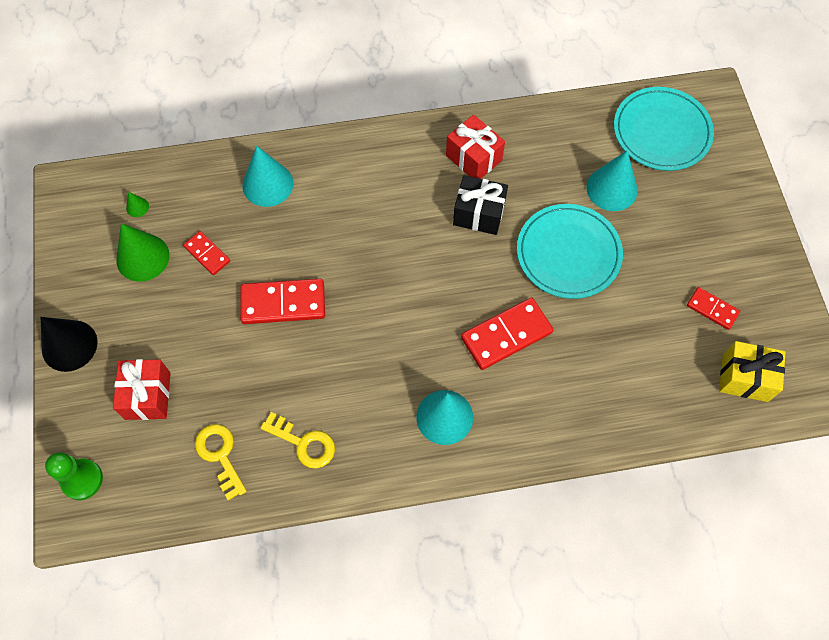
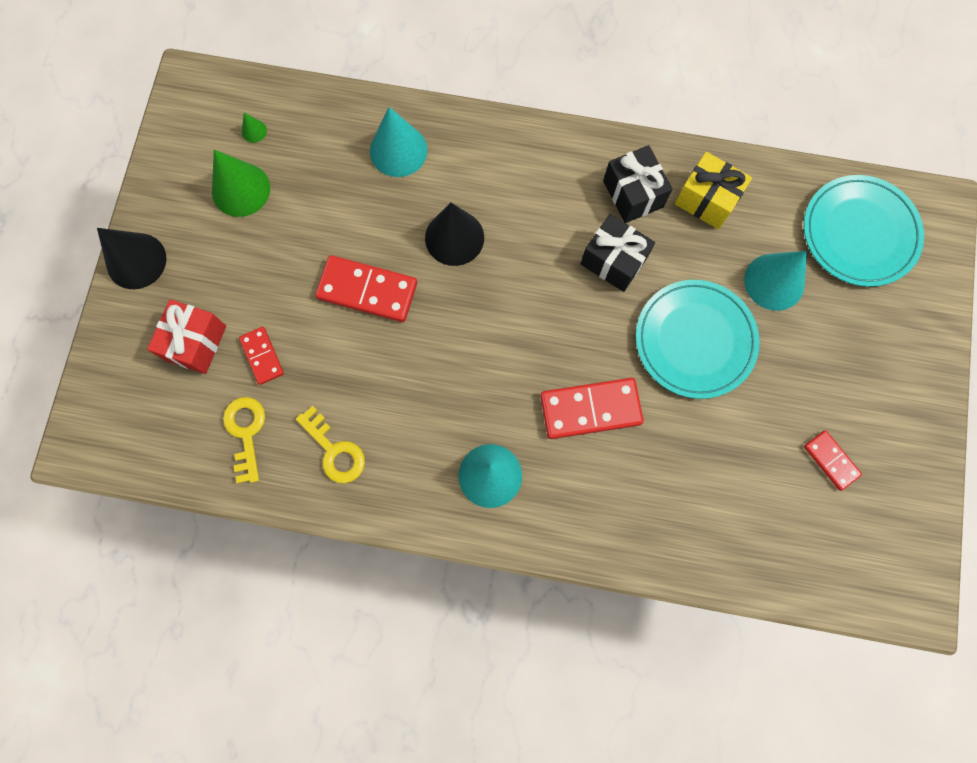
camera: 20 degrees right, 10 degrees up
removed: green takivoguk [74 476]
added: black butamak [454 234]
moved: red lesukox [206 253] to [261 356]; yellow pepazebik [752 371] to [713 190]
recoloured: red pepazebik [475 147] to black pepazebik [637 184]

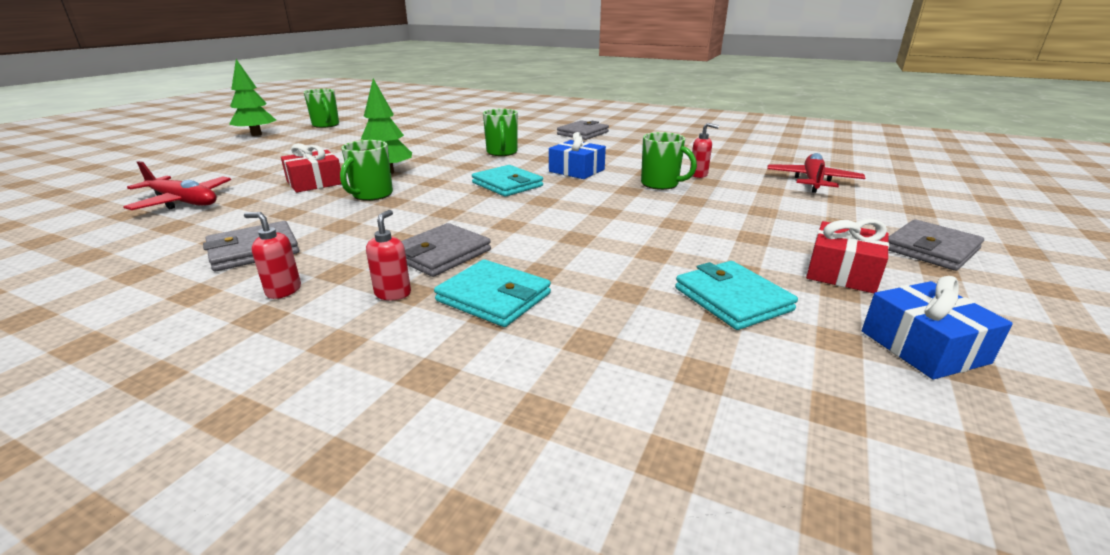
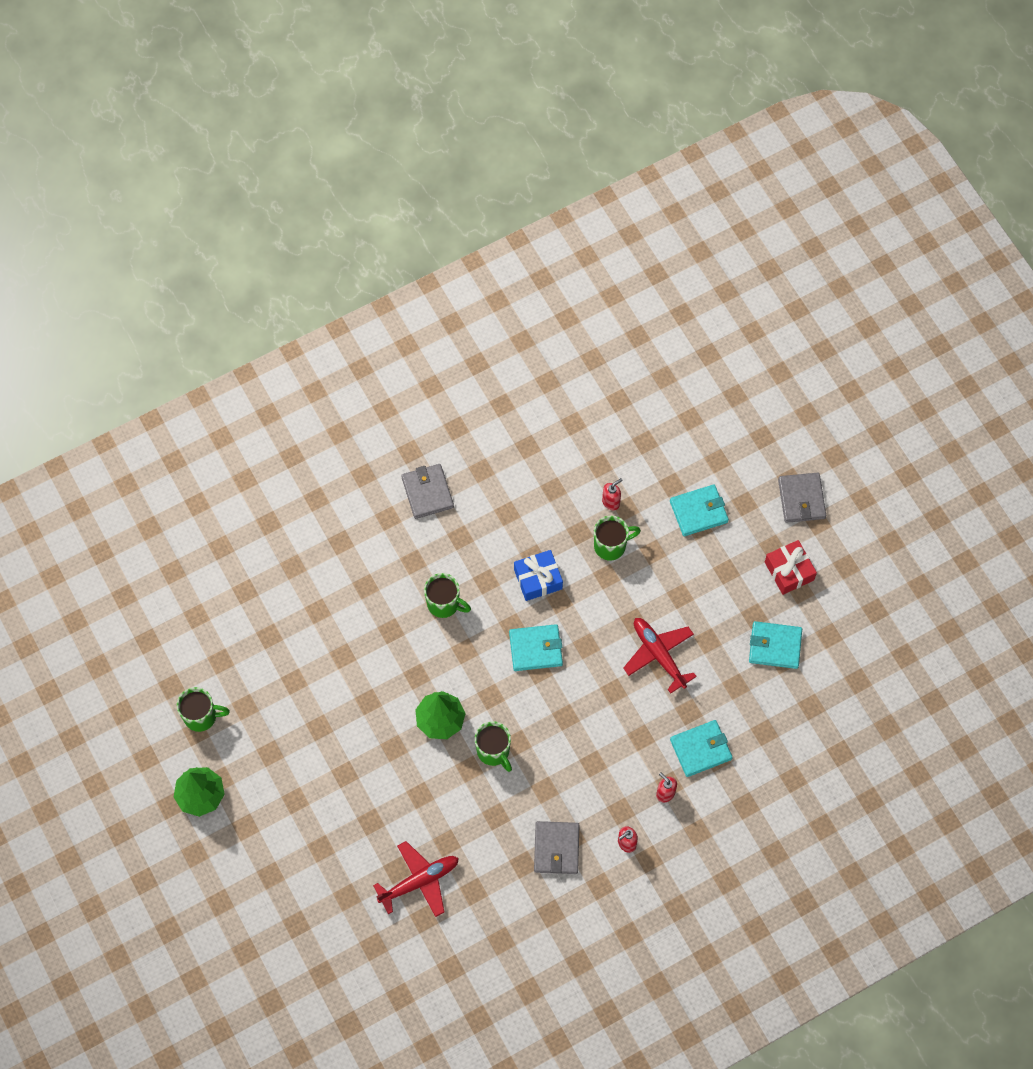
camera: 55 degrees left, 40 degrees up
removed: red pepazebik [311 168]; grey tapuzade [446 250]; blue pepazebik [937 327]
added: turquoise tapuzade [699 510]
moved: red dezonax [816 173] to [660 656]

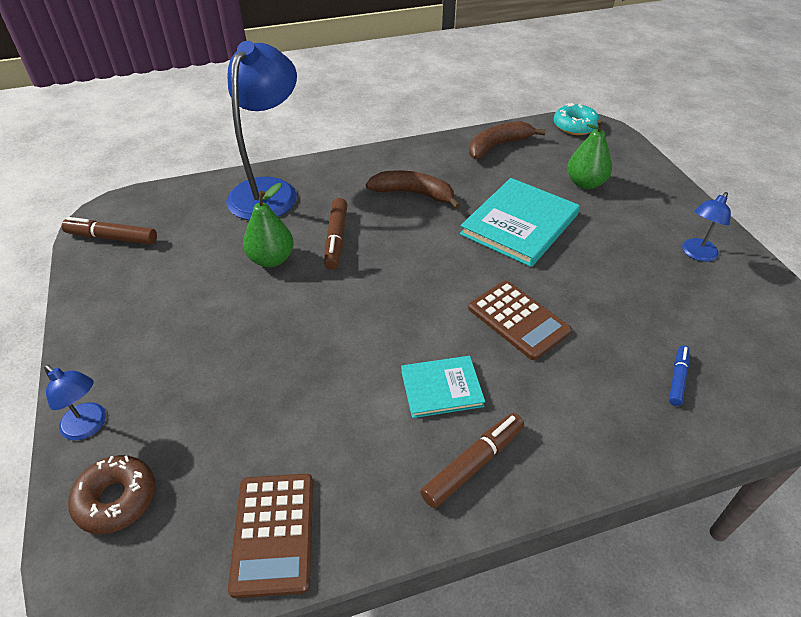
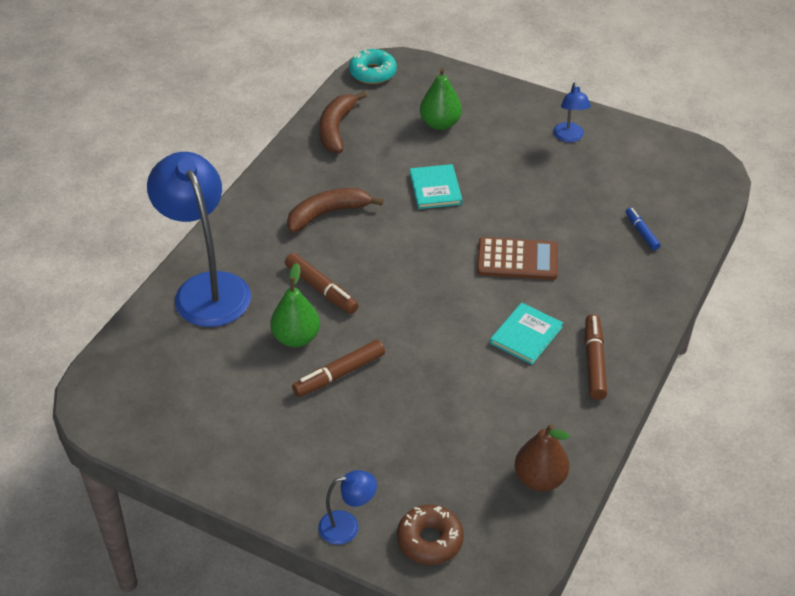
camera: 45 degrees left, 0 degrees up
moved: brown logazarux [109 231] to [338 368]
replaced: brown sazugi [270 536] to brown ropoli [542 458]
resized: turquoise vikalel [520 222] = [436 186] x0.57

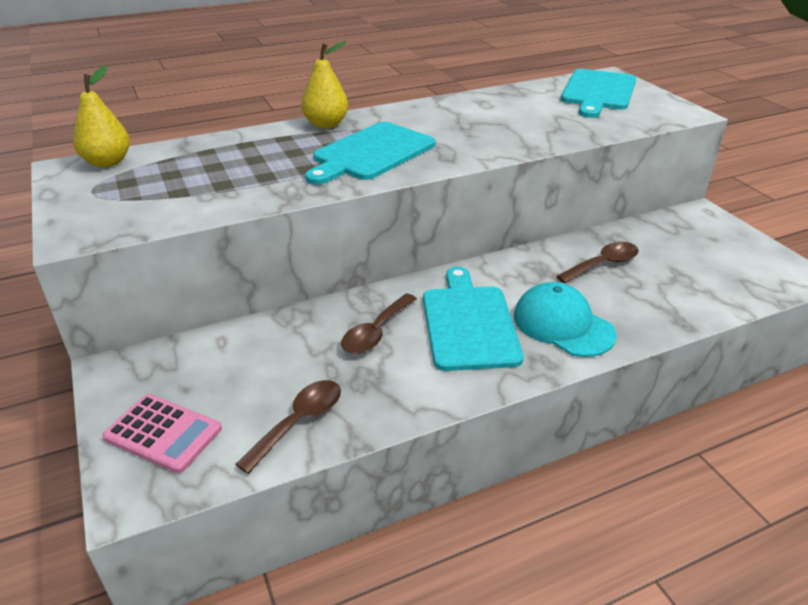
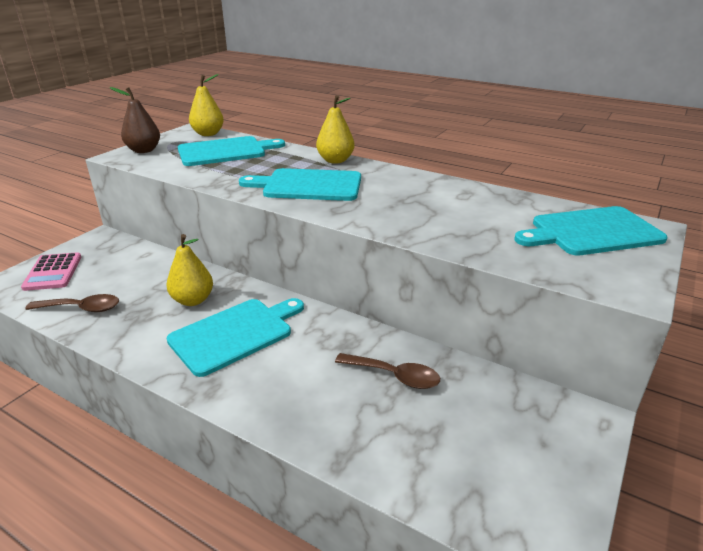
camera: 55 degrees right, 5 degrees down
removed: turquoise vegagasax [565 319]
added: brown ropoli [135 120]; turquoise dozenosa [231 151]
replaced: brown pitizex [379 324] to yellow ropoli [190 270]

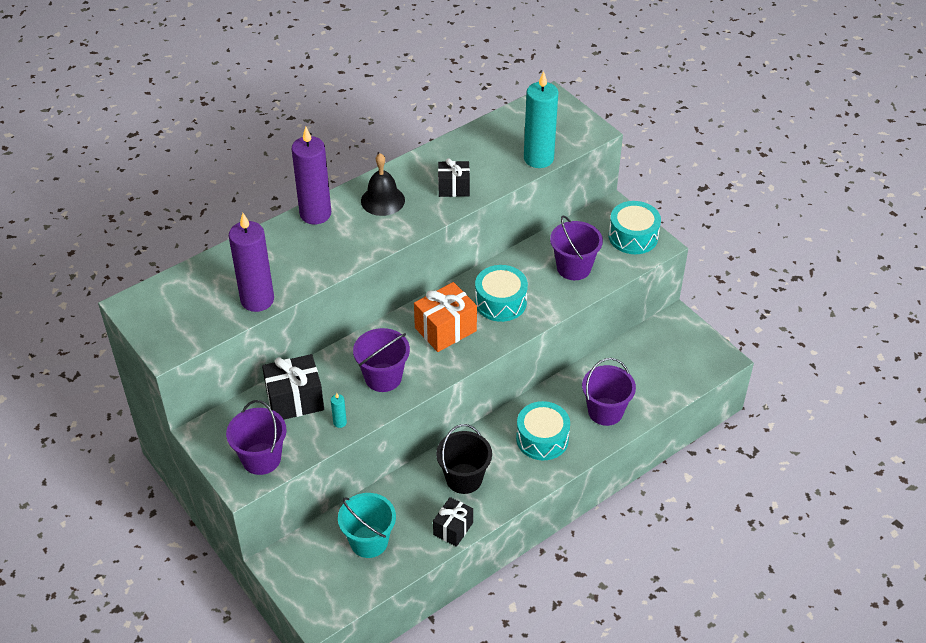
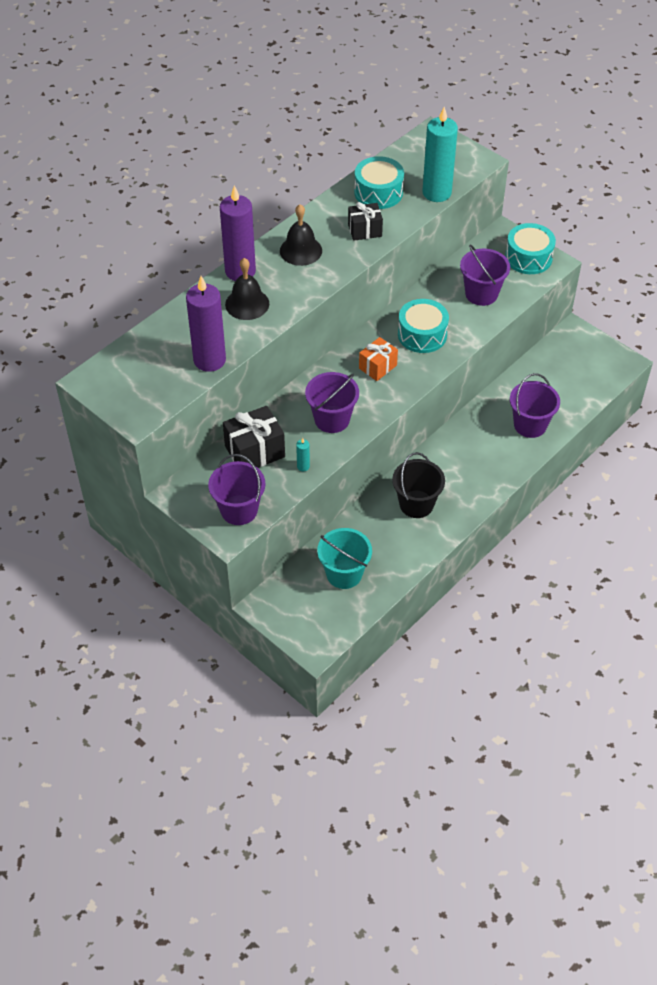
camera: 10 degrees left, 5 degrees up
removed: black pepazebik [453 522]
added: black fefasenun [247 289]
moved: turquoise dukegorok [543 430] to [379 182]
resized: orange pepazebik [445 317] = [378 359] x0.65

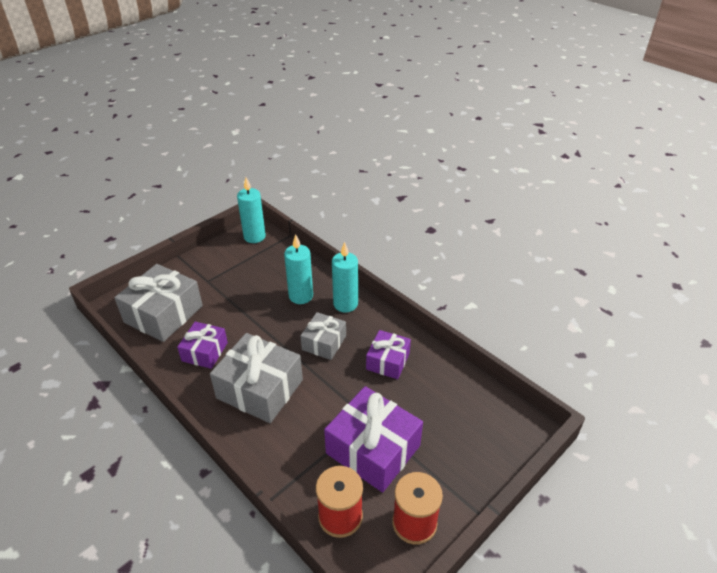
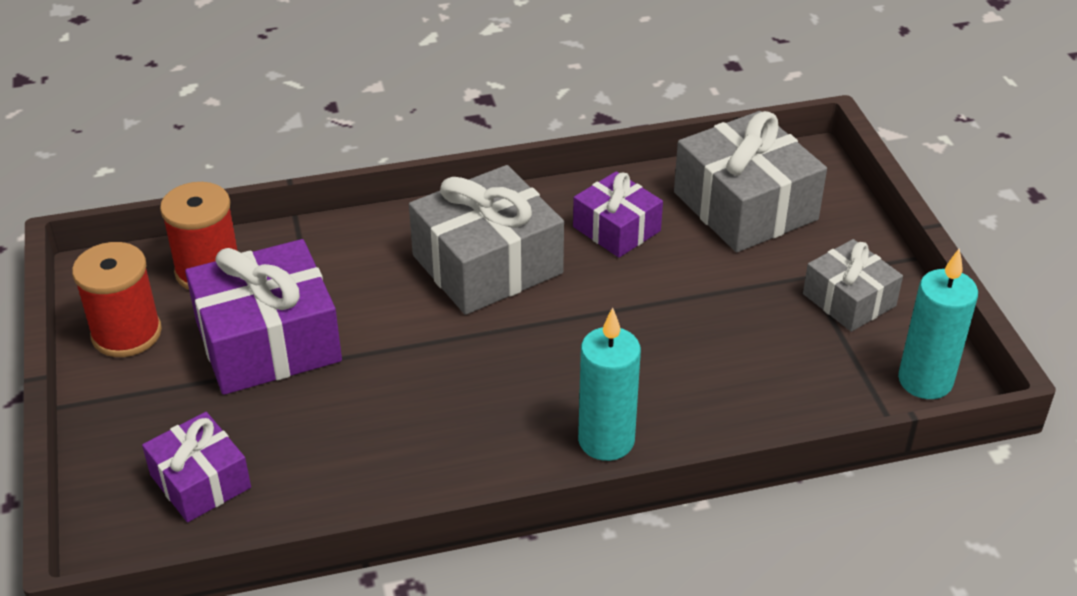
camera: 120 degrees right, 0 degrees up
removed: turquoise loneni [298 269]
moved: grey pepazebik [323 336] to [853 285]; purple pepazebik [388 354] to [196 467]

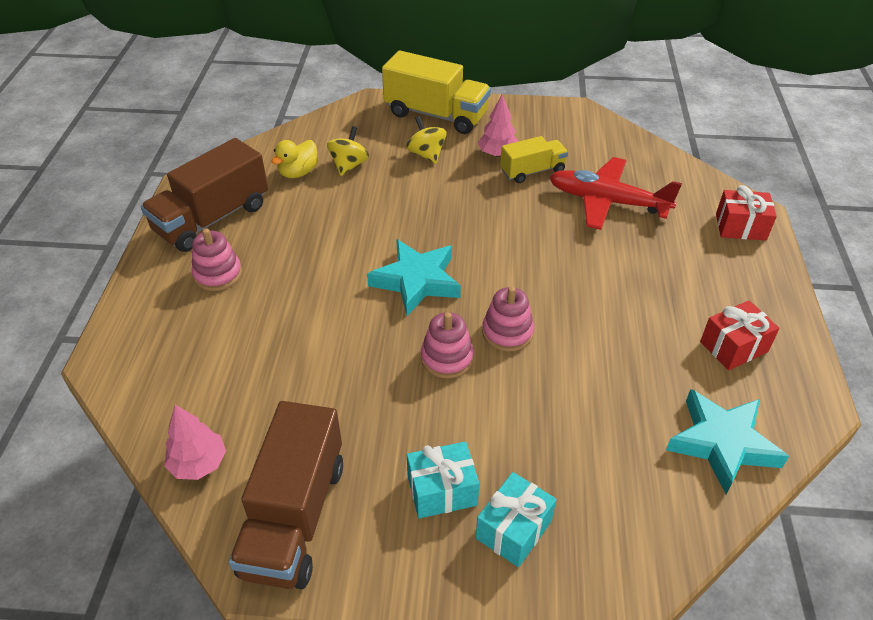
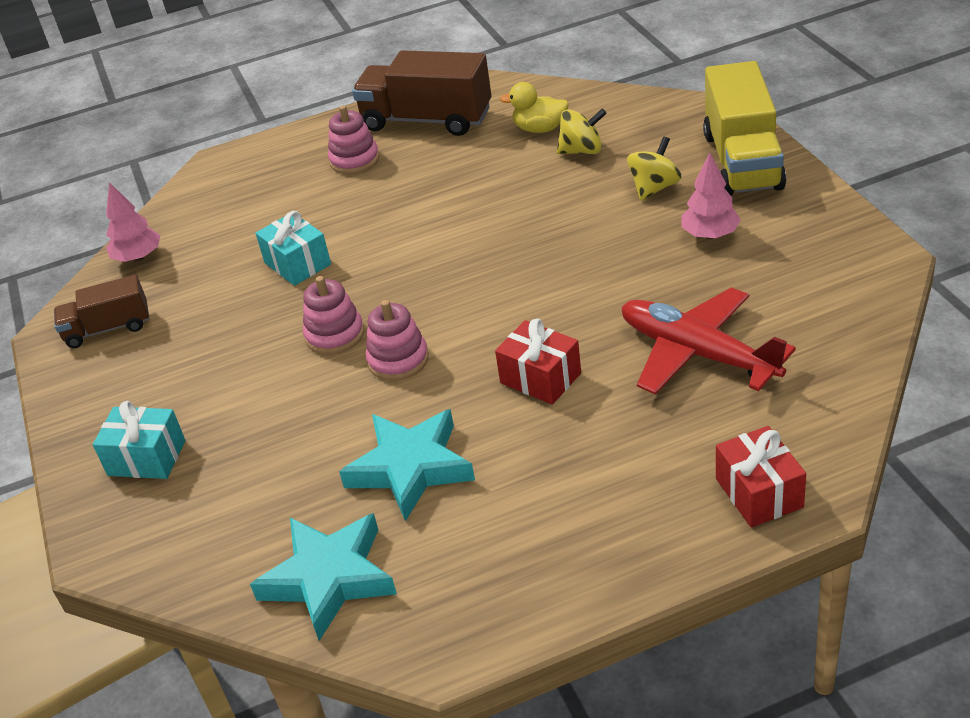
camera: 70 degrees right, 5 degrees down
removed: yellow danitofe [534 159]
moved: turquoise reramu [414 277] to [407 465]; turquoise pepazebik [443 480] to [293 248]; red pepazebik [740 335] to [538 362]
turned: red dezonax [616 193] = [709 341] 45 degrees counterclockwise
resized: brown danitofe [286 495] = [101 311] x0.58

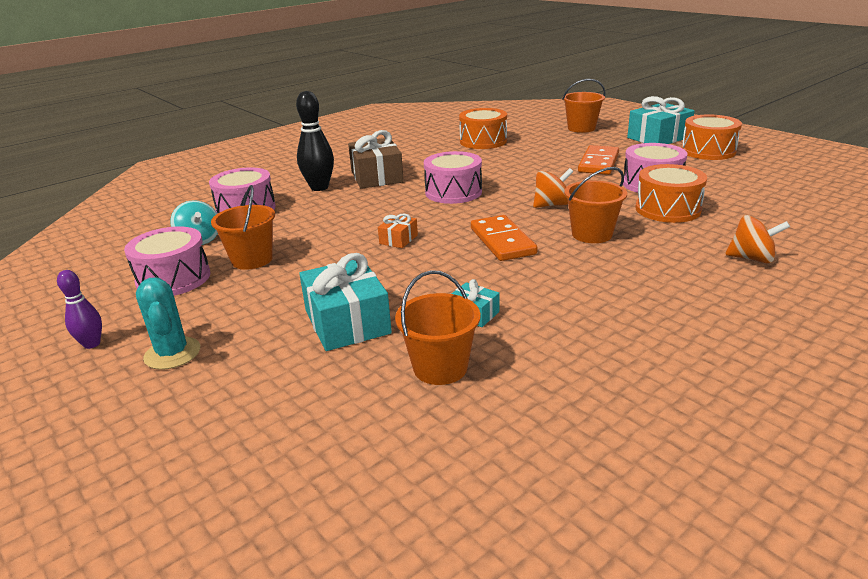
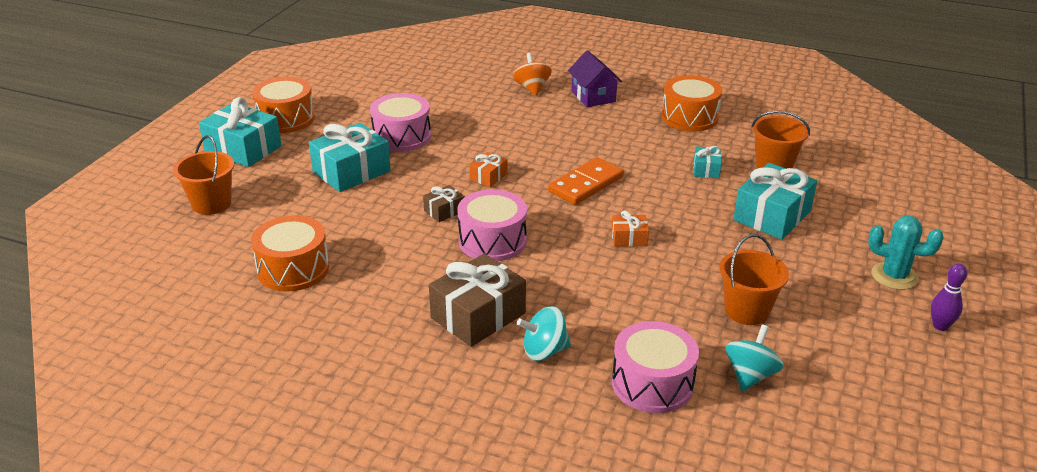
camera: 120 degrees left, 5 degrees up
removed: pink dukegorok [167 261]; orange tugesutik [595 205]
added: brown pepazebik [444 203]; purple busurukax [595 78]
moved: orange dukegorok [671 193] to [692 103]
replaced: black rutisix [315 141] to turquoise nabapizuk [544 333]; orange nabapizuk [553 188] to orange pepazebik [488 169]; orange lesukox [598 160] to turquoise pepazebik [350 157]
turned: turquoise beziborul [168 323] = [906 253] 75 degrees clockwise

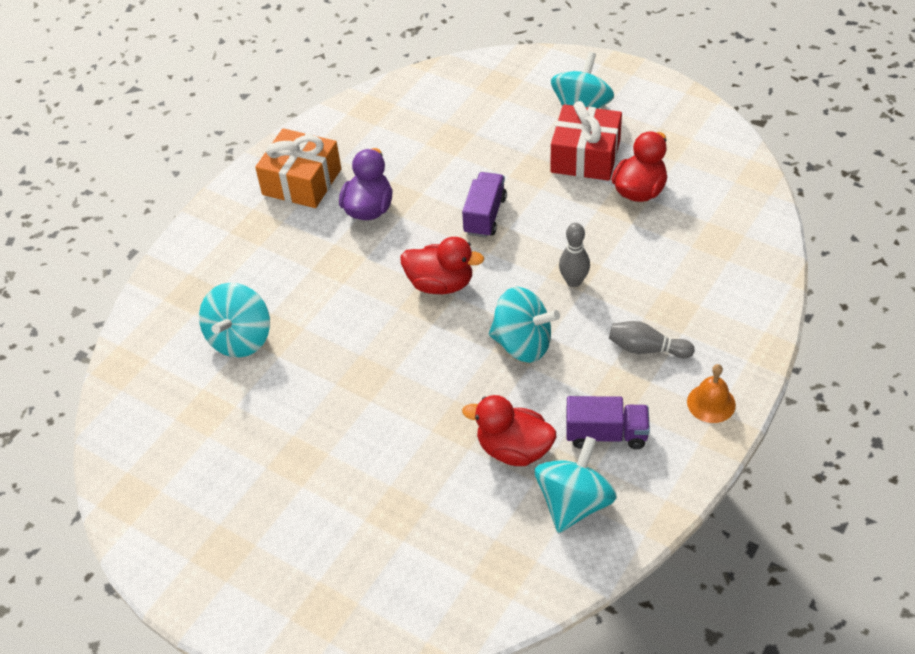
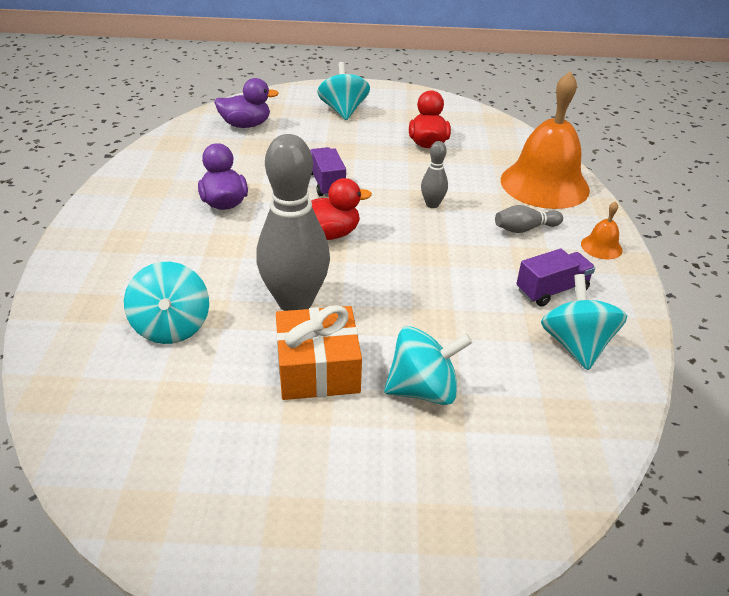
camera: 35 degrees left, 10 degrees down
removed: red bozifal [509 430]; red pepazebik [586 141]
added: purple bozifal [246 103]; grey rutisix [293 222]; orange fefasenun [545 140]
moved: orange pepazebik [298 168] to [319 352]; turquoise nabapizuk [524 325] to [428 365]

